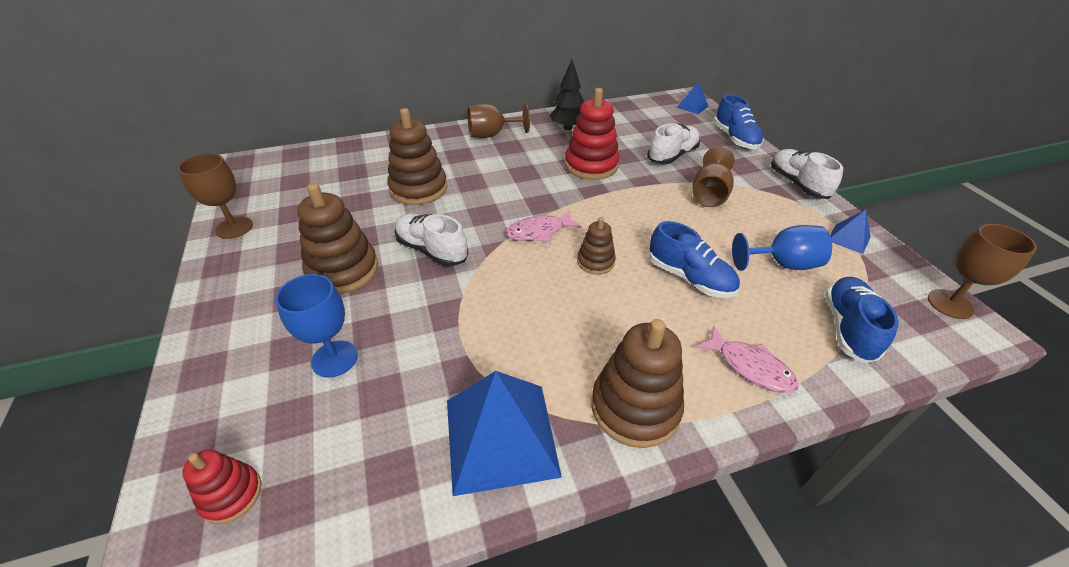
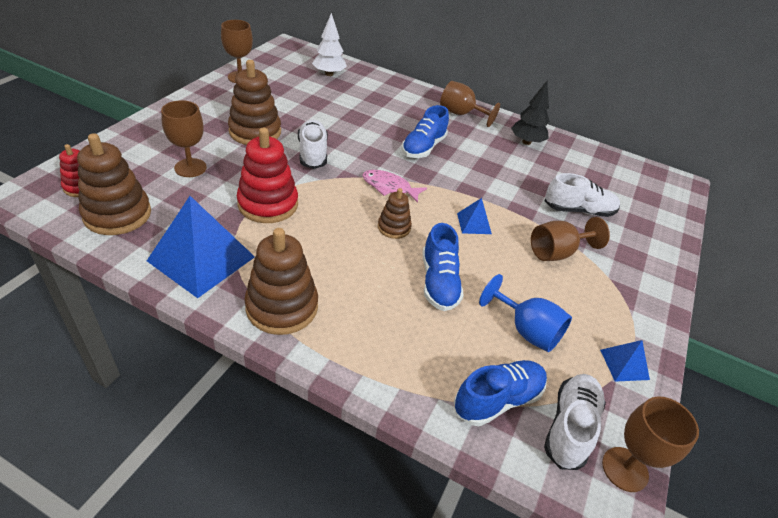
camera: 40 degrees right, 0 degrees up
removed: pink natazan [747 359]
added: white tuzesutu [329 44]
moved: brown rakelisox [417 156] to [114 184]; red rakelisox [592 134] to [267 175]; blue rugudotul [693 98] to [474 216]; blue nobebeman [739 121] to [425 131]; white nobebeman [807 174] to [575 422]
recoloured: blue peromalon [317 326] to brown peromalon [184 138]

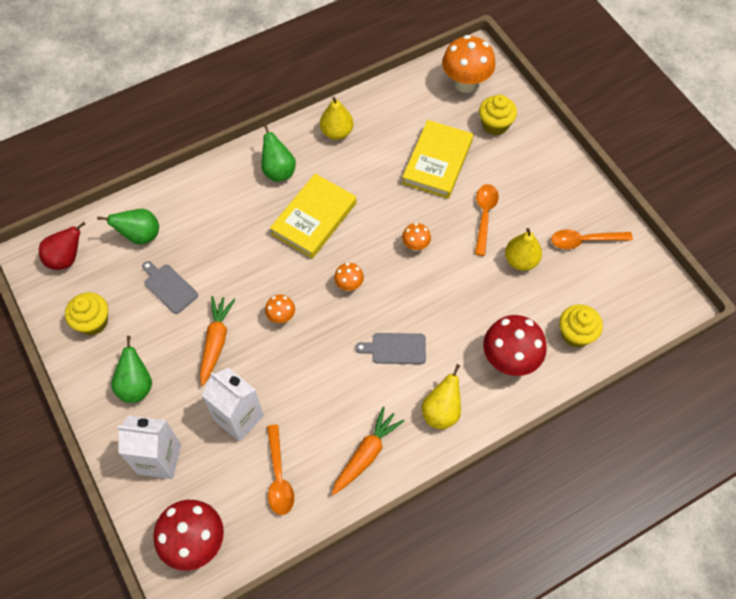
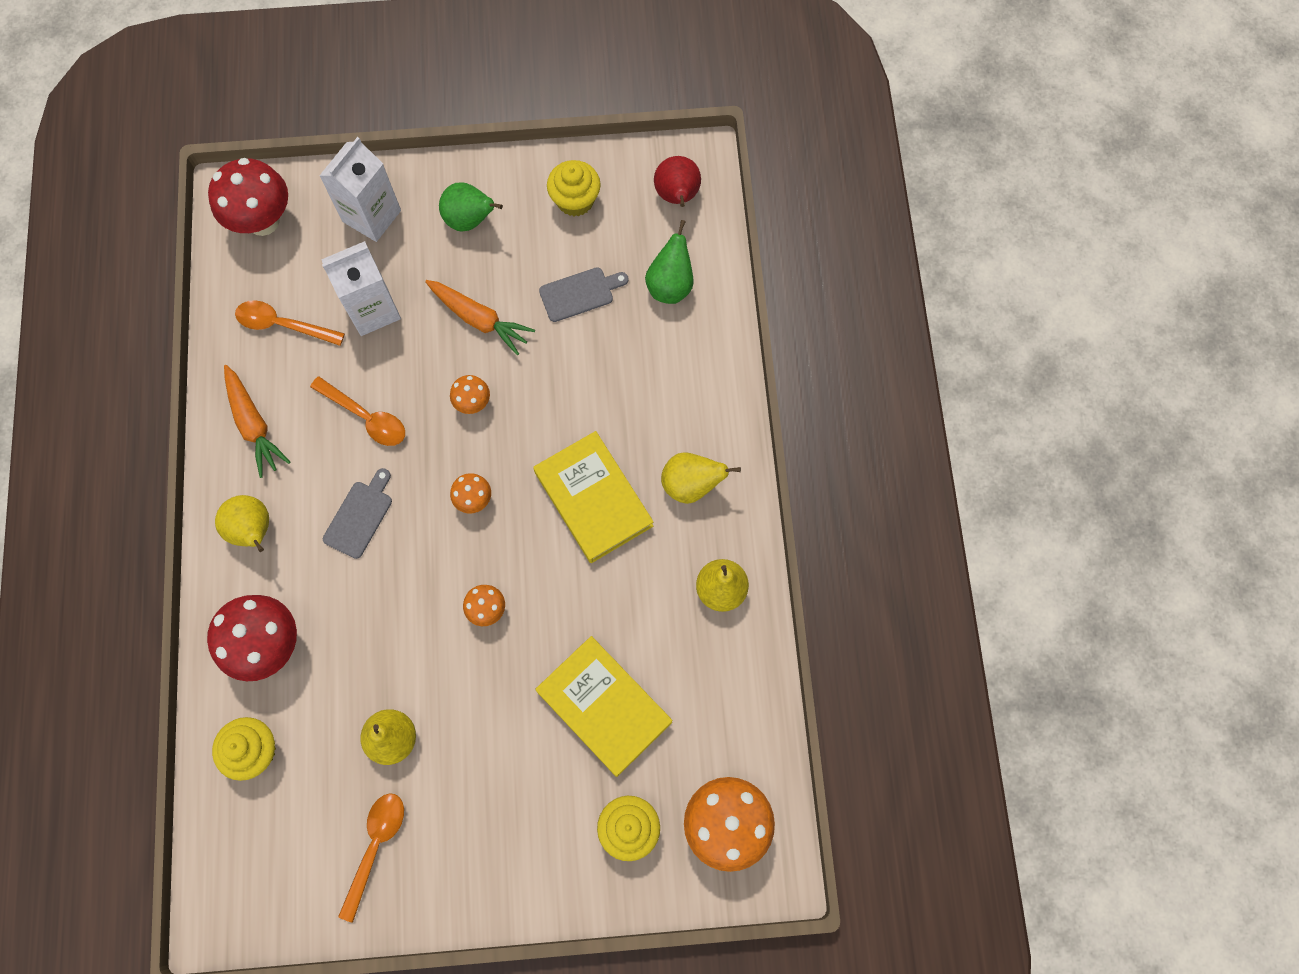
camera: 115 degrees right, 10 degrees up
moved: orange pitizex [487 220] to [357 411]
recoloured: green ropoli [278 152] to yellow ropoli [701 478]

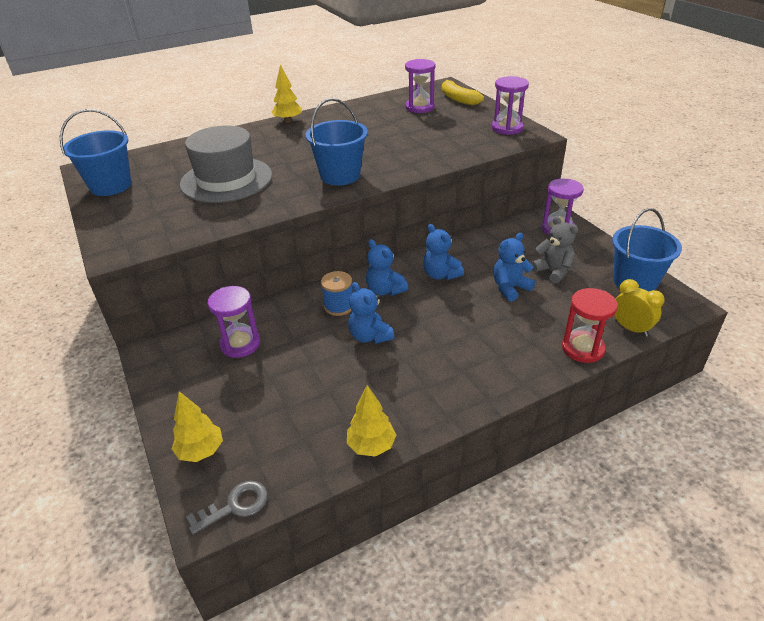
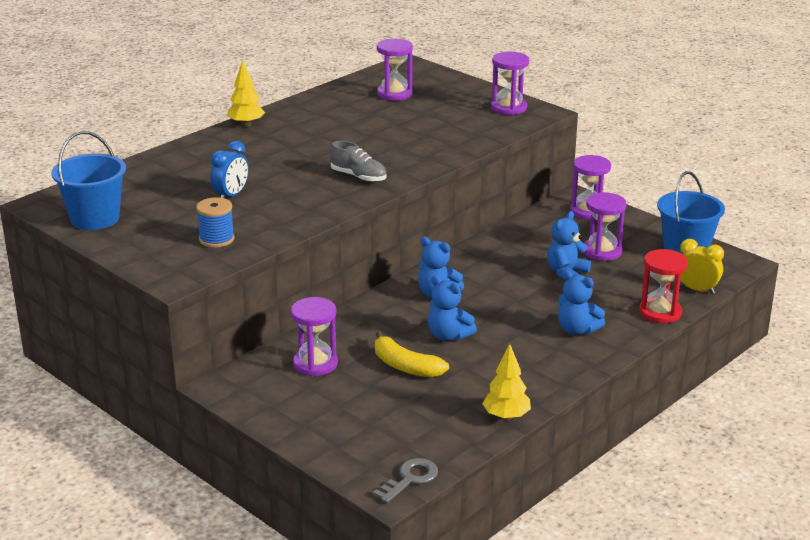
camera: 20 degrees left, 10 degrees down
removed: yellow tuzesutu [197 426]
moved: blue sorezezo [337 293] to [215 222]; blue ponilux [443 252] to [581 302]; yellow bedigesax [463 92] to [412 354]
replaced: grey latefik [226 164] to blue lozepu [230 169]; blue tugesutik [336 141] to grey nobebeman [358 161]; grey ponilux [554 250] to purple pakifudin [605 226]

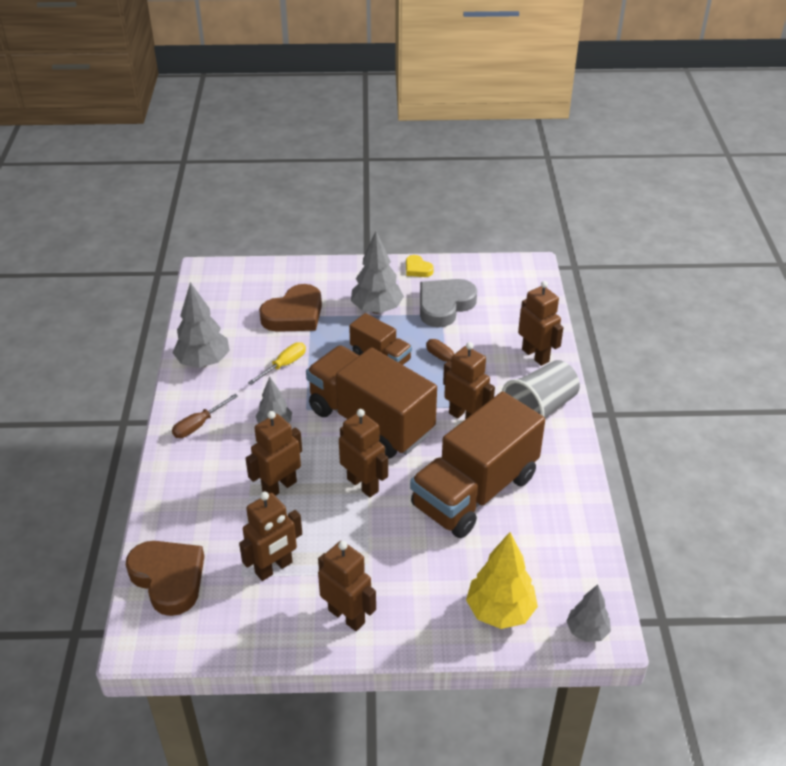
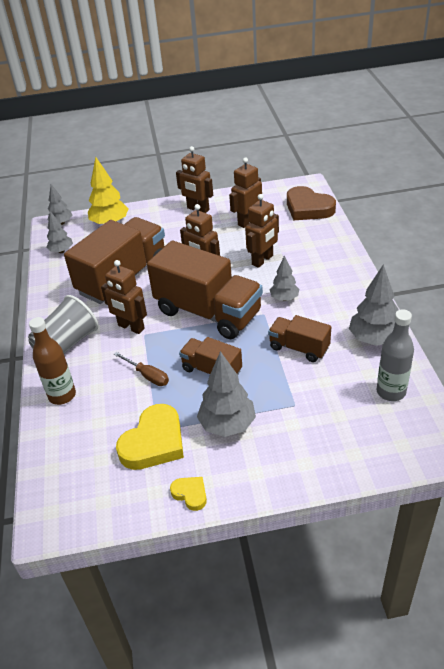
camera: 175 degrees right, 0 degrees up
removed: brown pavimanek [205 416]; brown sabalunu [290 308]
added: grey tuzesutu [59 232]; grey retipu [395 355]
replaced: yellow pavimanek [277 363] to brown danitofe [299 338]; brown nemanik [540 323] to brown retipu [52 361]
recoloured: grey sabalunu [448 303] to yellow sabalunu [150 437]

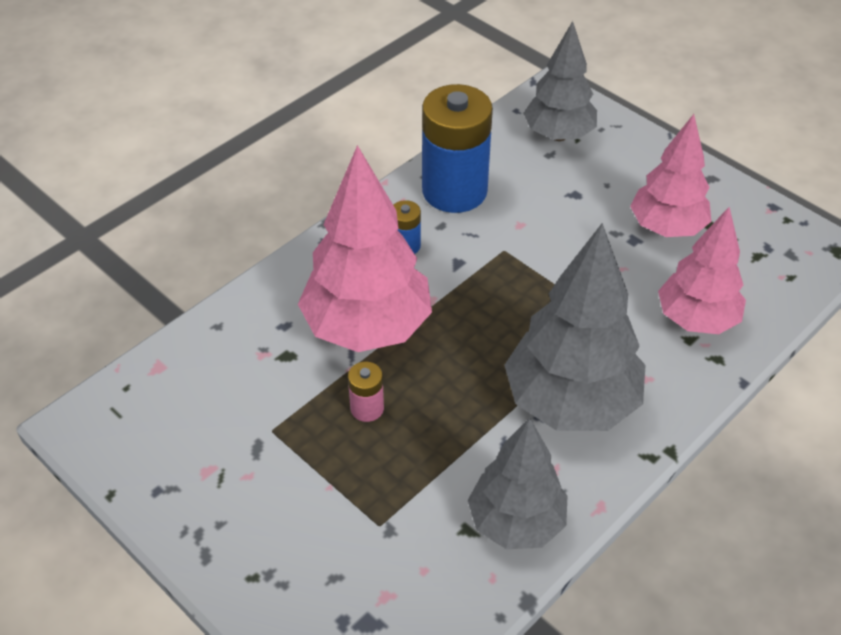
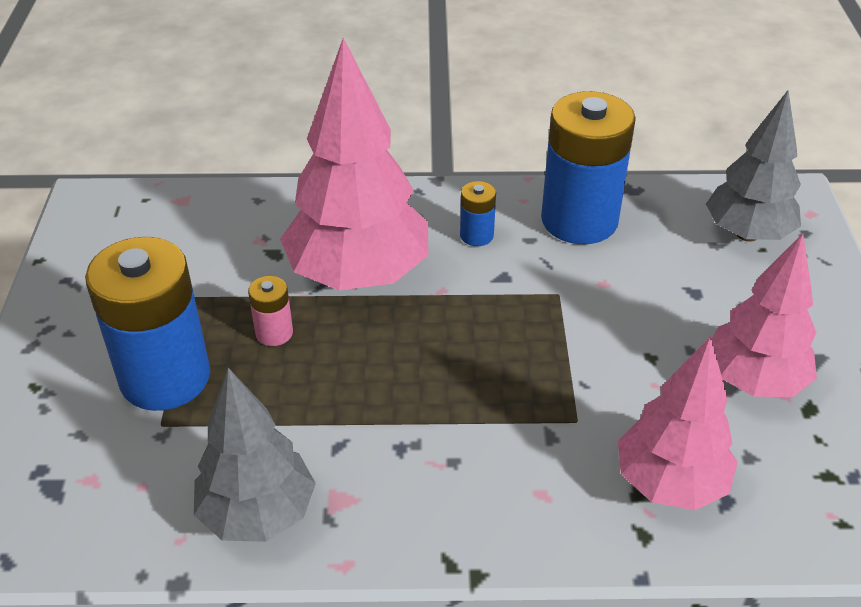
camera: 45 degrees right, 5 degrees down
removed: grey tuzesutu [575 327]
added: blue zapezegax [147 324]

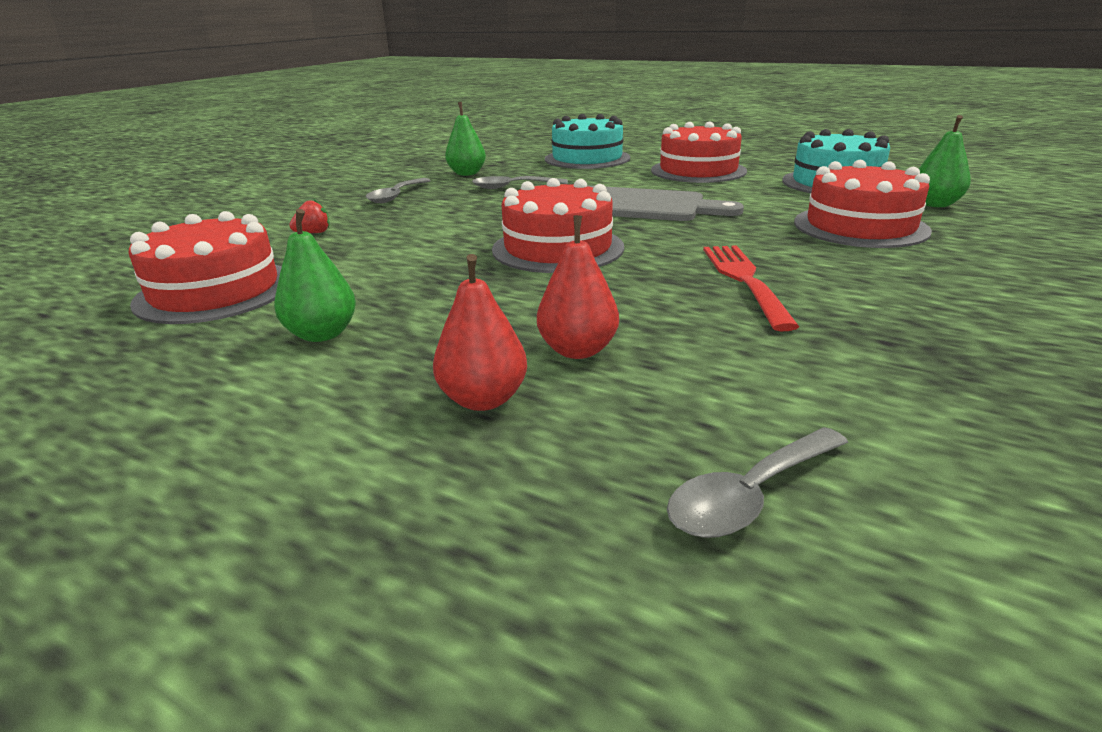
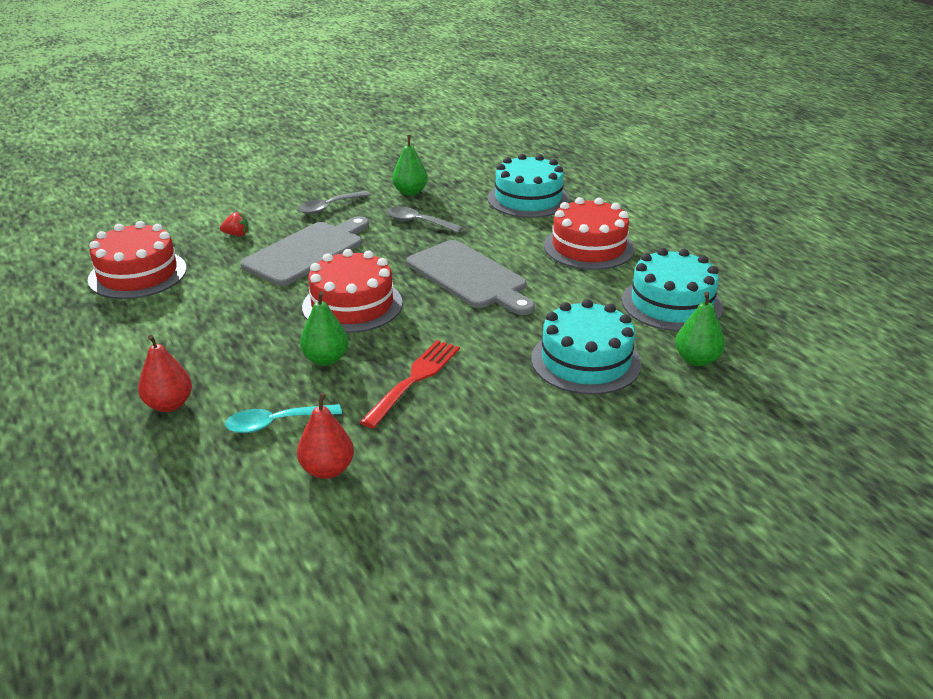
camera: 30 degrees right, 5 degrees up
removed: grey pitizex [757 482]
added: turquoise pitizex [283 418]; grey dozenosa [304 251]
moved: green ropoli [315 275] to [324 328]; red ropoli [578 287] to [325 436]
recoloured: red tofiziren [863 204] to turquoise tofiziren [586 347]

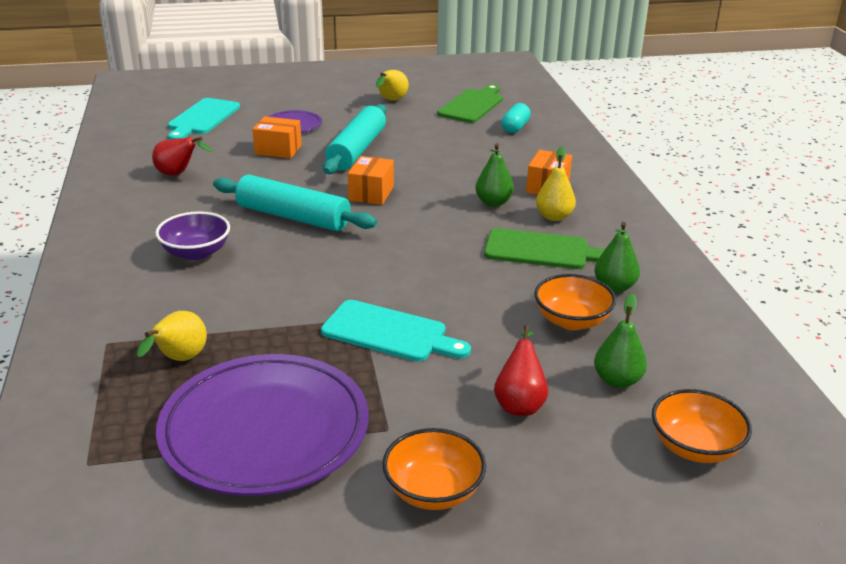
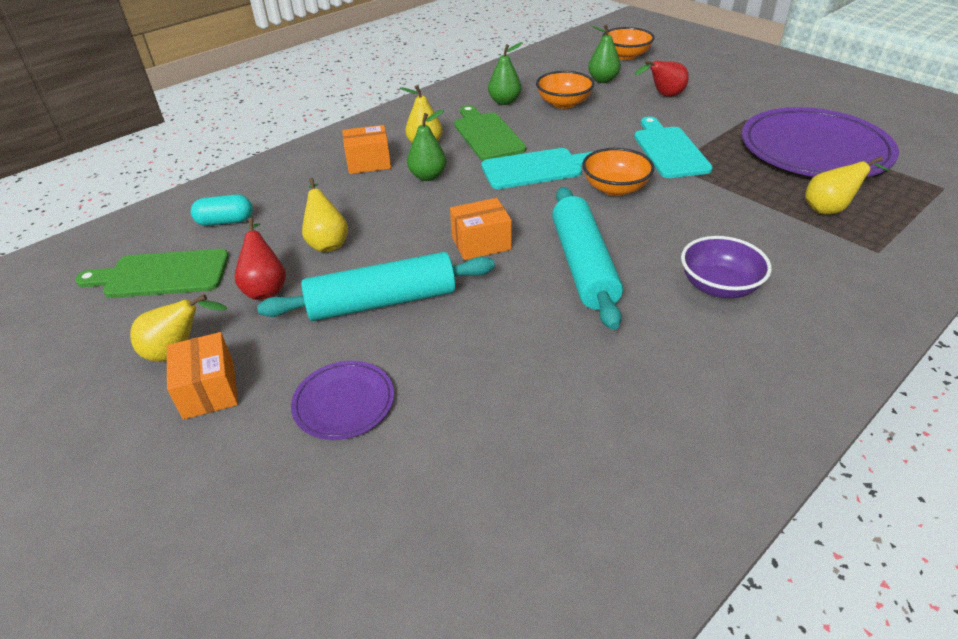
camera: 120 degrees left, 10 degrees up
added: yellow ropoli [325 215]
moved: red ropoli [182 156] to [260 259]; turquoise dozenosa [204 118] to [536 168]; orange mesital [277 137] to [202 376]; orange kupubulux [434 469] to [618 172]

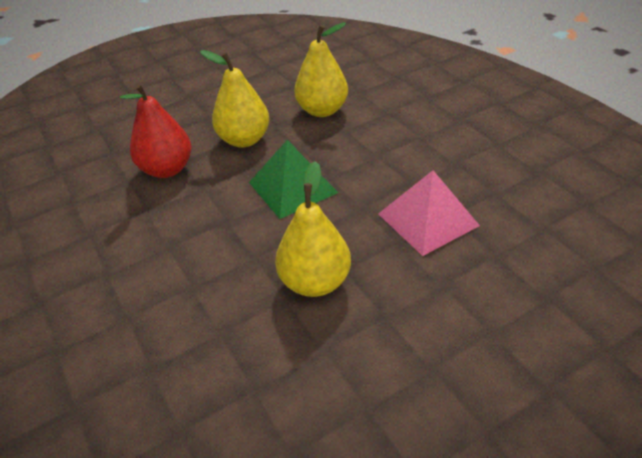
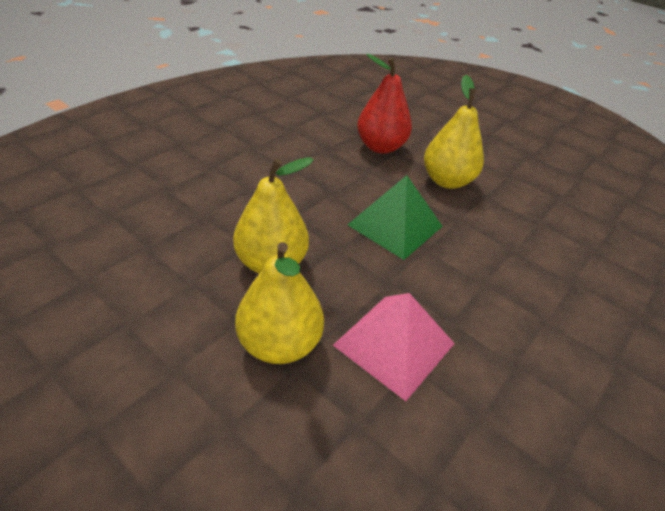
camera: 65 degrees right, 0 degrees up
moved: yellow ropoli [321 69] to [279 303]

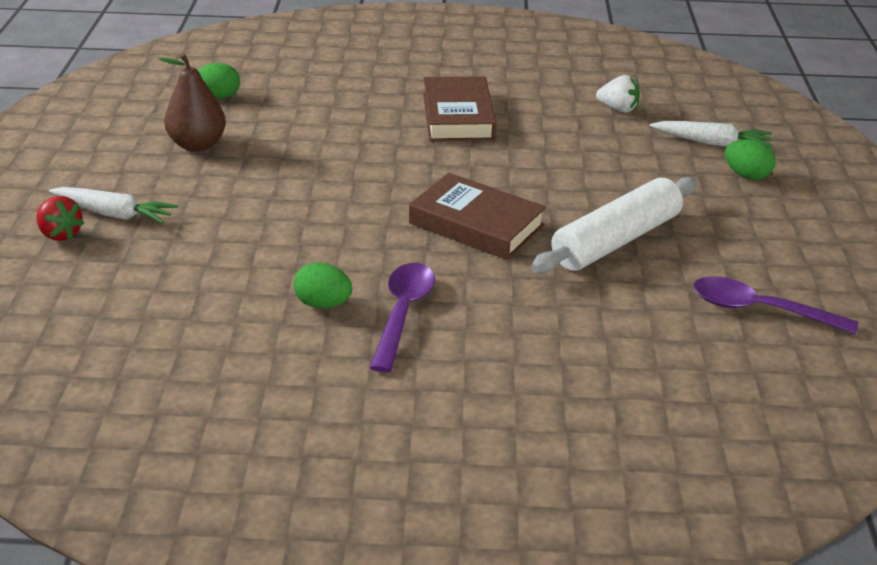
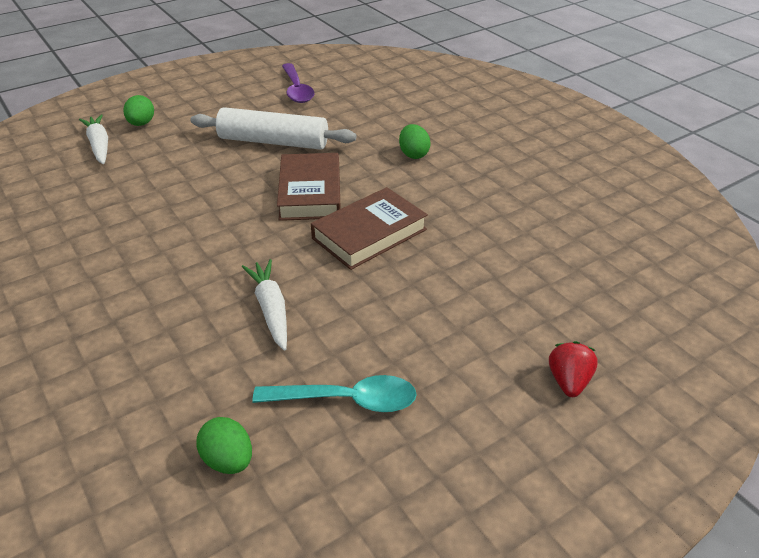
camera: 125 degrees left, 5 degrees up
removed: purple pitizex [402 317]; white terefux [618 94]
moved: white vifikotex [113 205] to [264 305]; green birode [323 285] to [415 141]; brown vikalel [459 108] to [369 228]
replaced: brown ropoli [192 102] to turquoise pitizex [334 393]

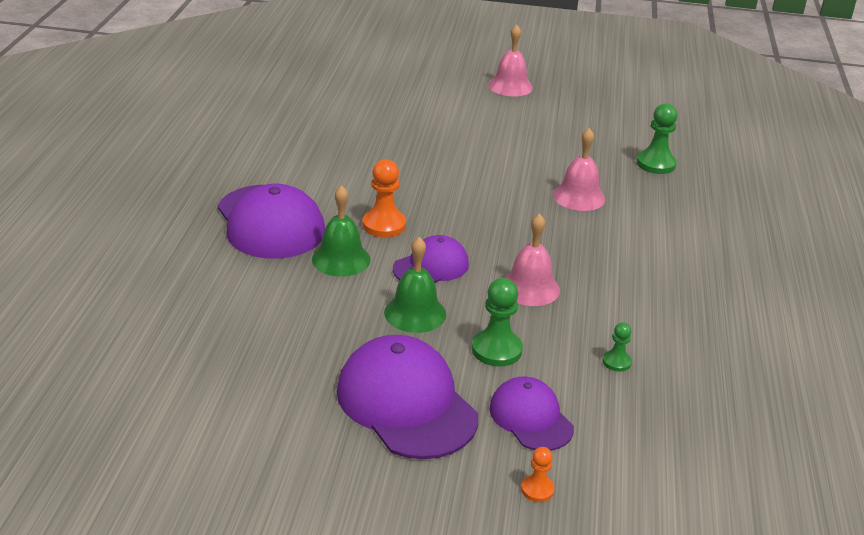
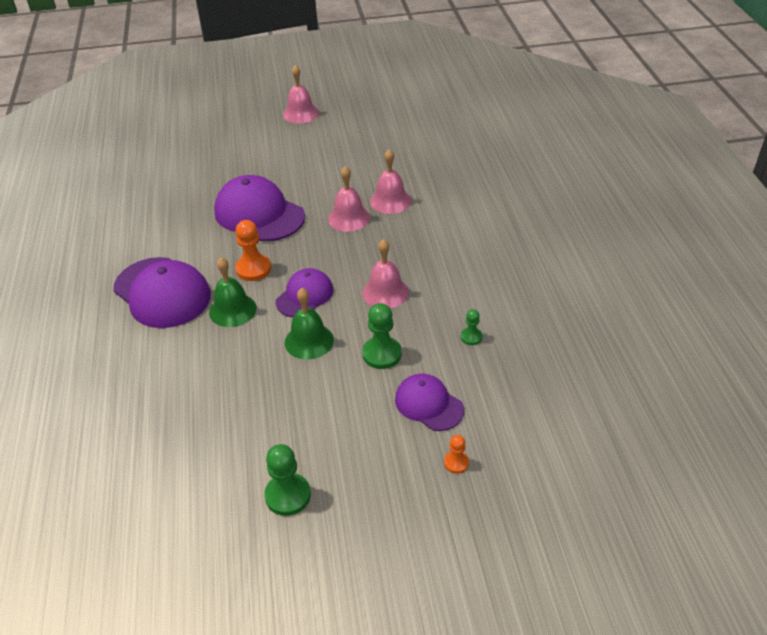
camera: 15 degrees left, 10 degrees up
added: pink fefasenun [349 199]
moved: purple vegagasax [407 397] to [259 208]; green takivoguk [657 138] to [287 480]

